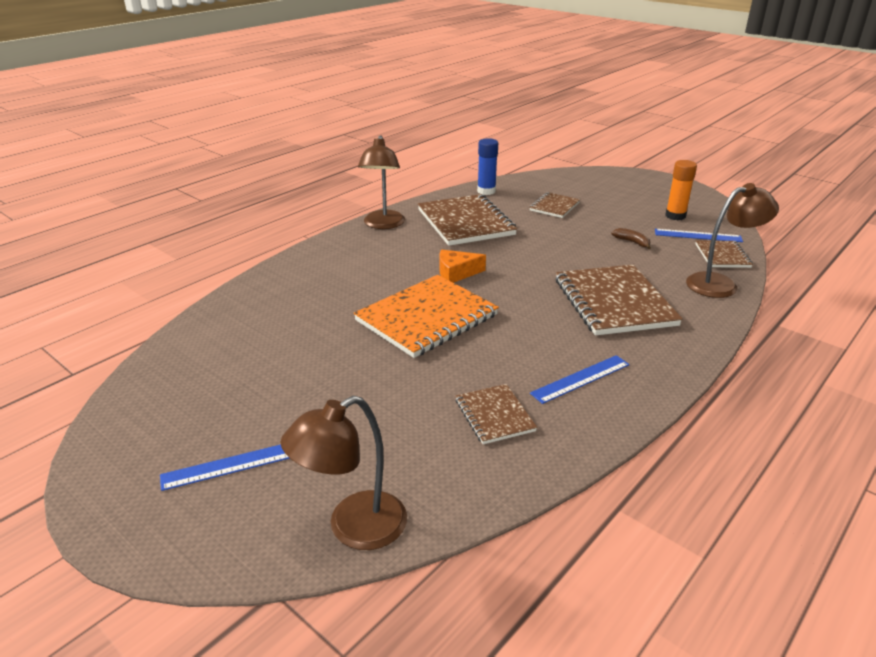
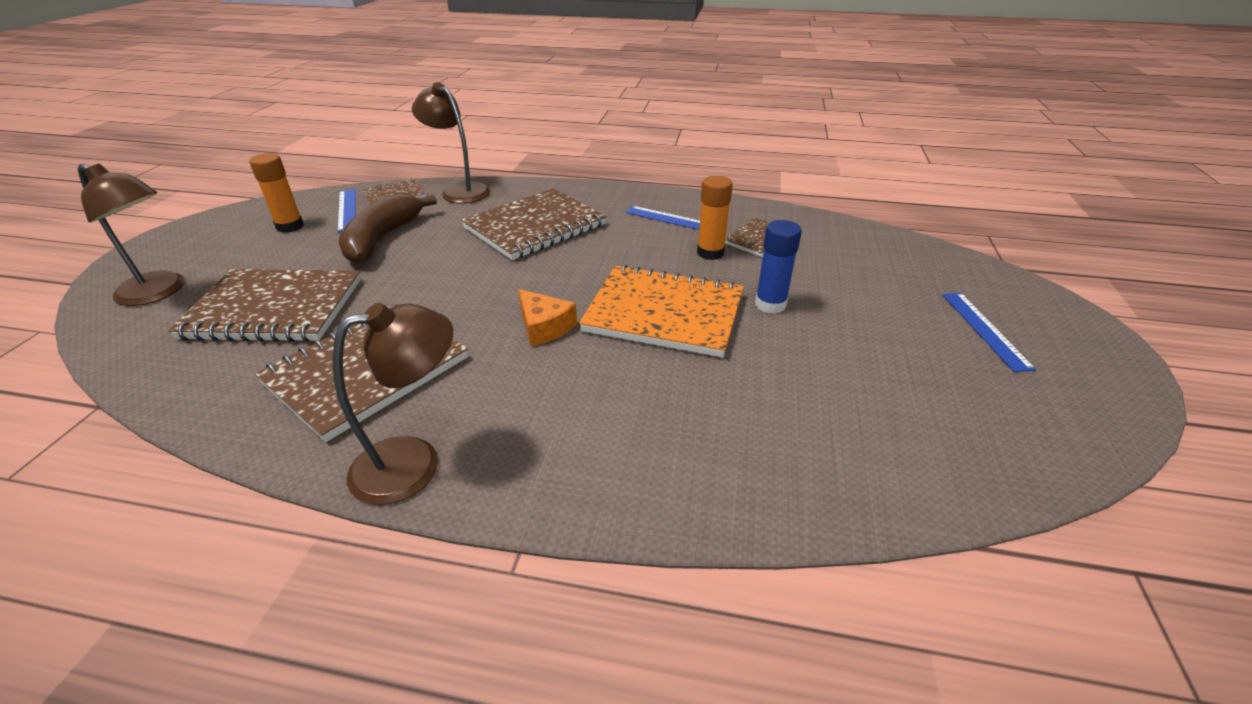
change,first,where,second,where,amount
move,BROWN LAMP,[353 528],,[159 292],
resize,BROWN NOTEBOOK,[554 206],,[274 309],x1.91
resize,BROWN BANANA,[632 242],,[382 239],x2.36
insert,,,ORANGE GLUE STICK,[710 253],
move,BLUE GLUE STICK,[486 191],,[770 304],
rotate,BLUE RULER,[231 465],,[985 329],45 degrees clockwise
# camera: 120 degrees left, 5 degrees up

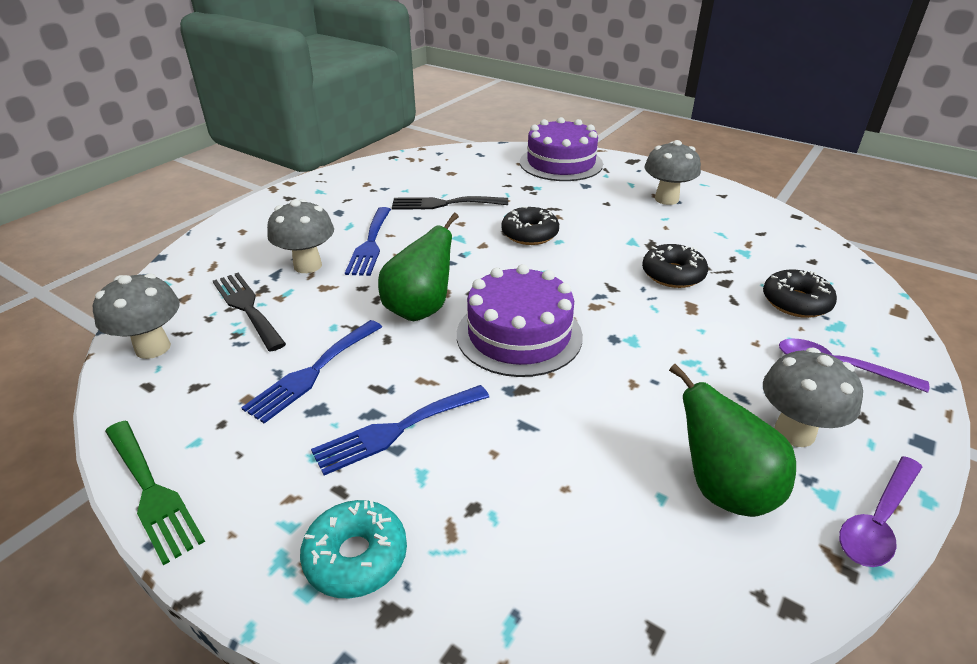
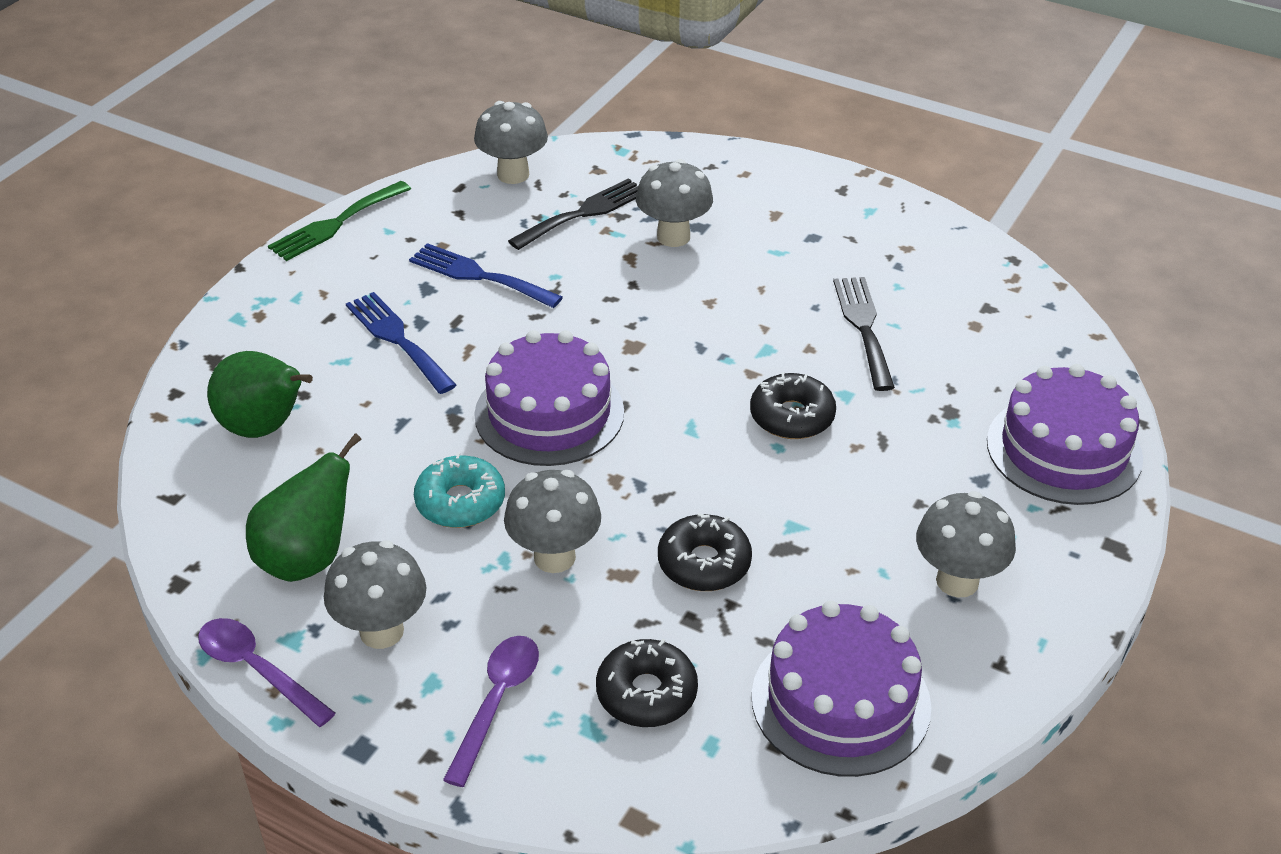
change,first,where,second,where,amount
move,GREEN PEAR,[420 310],,[265 428],
move,TURQUOISE DONUT,[356 557],,[460 502],
insert,,,GREY MUSHROOM,[554 557],
insert,,,PURPLE CAKE,[840 701],
delete,BLUE FORK,[370 244],,,
# camera: 85 degrees right, 5 degrees up

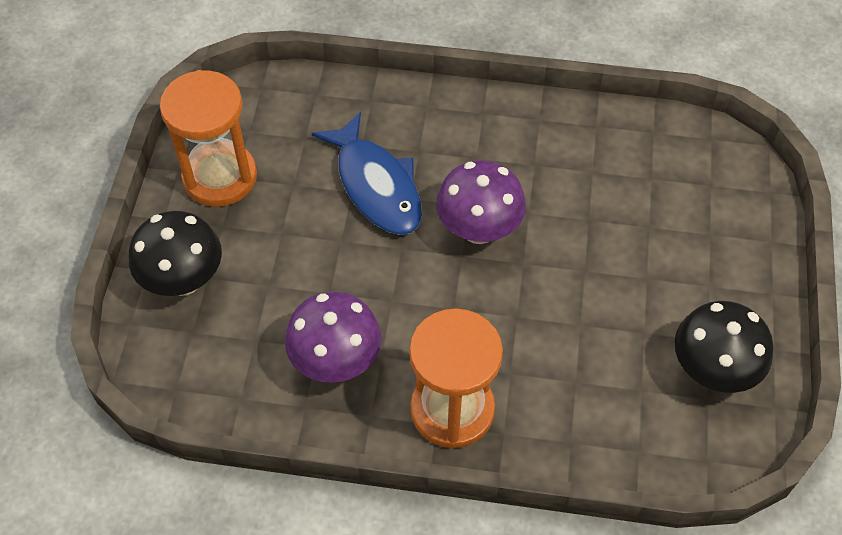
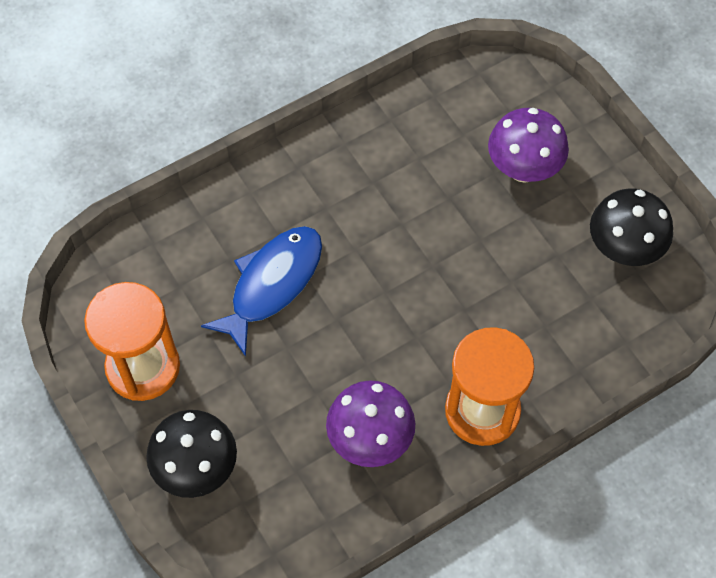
change,first,where,second,where,amount
rotate,BLUE FISH,[376 185],,[272 284],75 degrees counterclockwise
move,PURPLE MUSHROOM,[478 229],,[523 169],
# camera: 40 degrees left, 5 degrees up

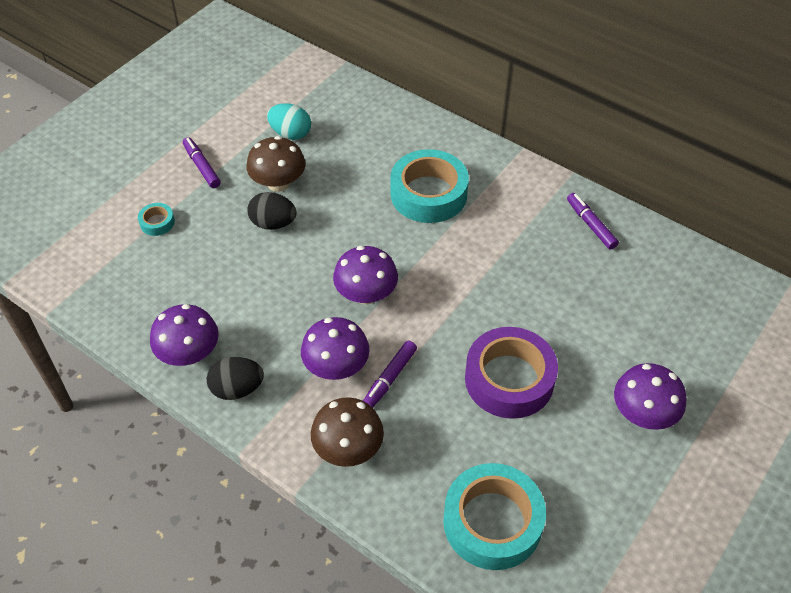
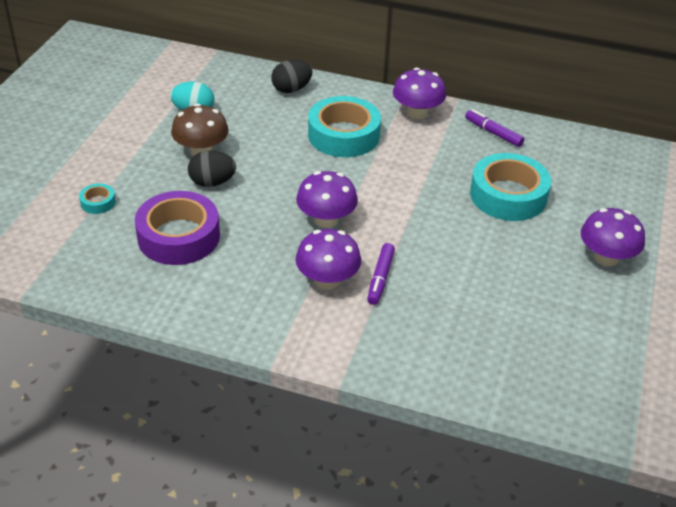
change,first,where,second,where,amount
move,PURPLE TAPE,[509 379],,[178 236],
move,BLACK EGG,[237 389],,[291 89],
move,PURPLE MUSHROOM,[189 353],,[417 113],
move,TURQUOISE TAPE,[492 522],,[508 195],
delete,PURPLE MARKER,[202 166],,,
delete,BROWN MUSHROOM,[348 448],,,
# camera: 20 degrees left, 10 degrees down

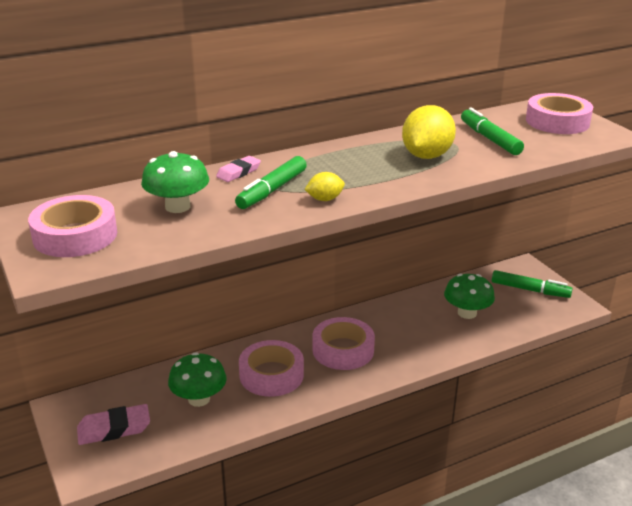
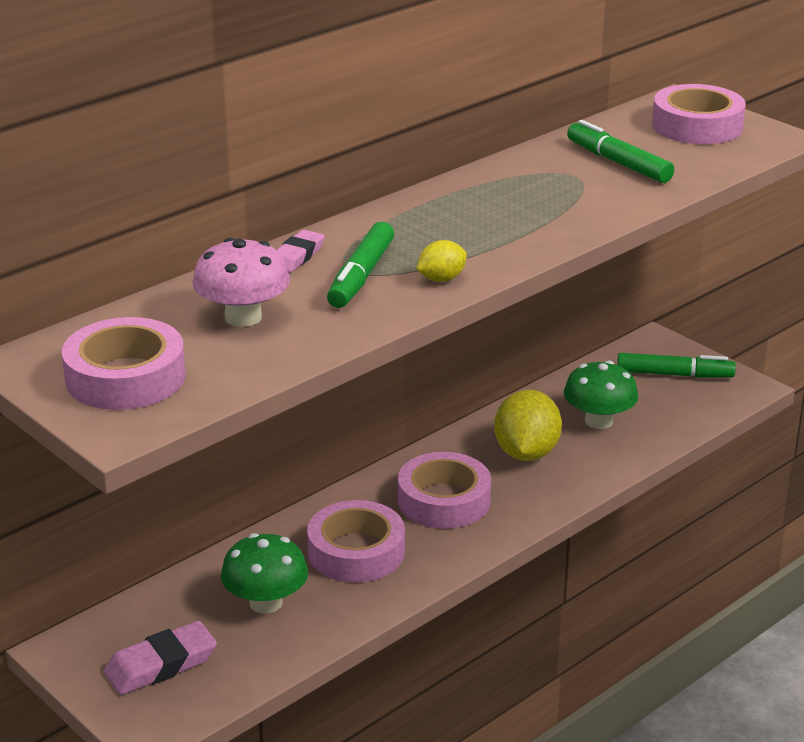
change,first,where,second,where,amount
recolor,GREEN MUSHROOM,[177 207],PINK MUSHROOM,[243 317],
move,YELLOW LEMON,[426 156],,[526 453],
# camera: 15 degrees left, 0 degrees up

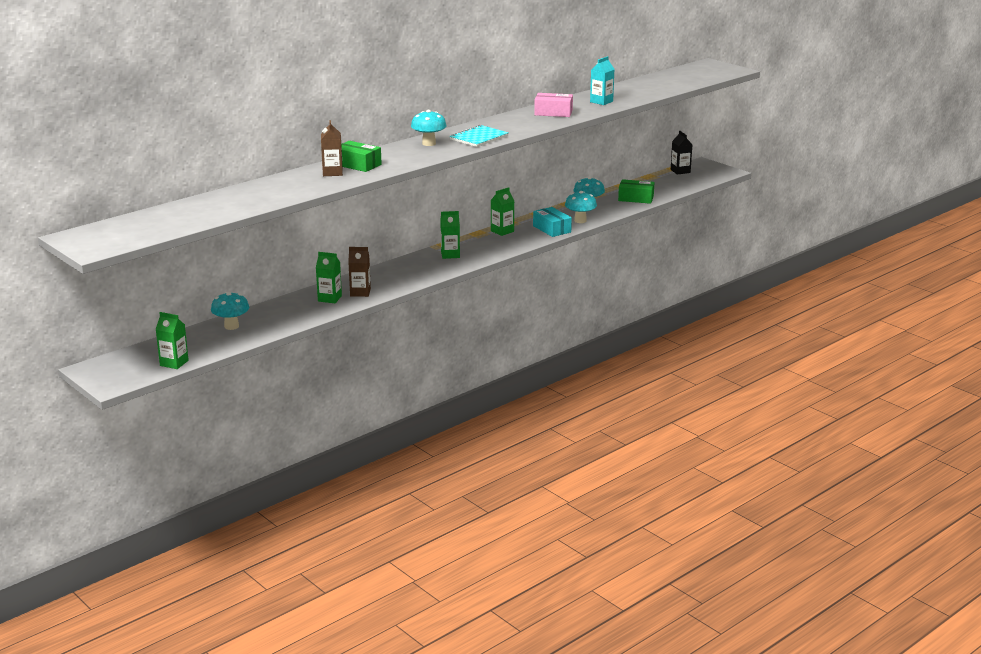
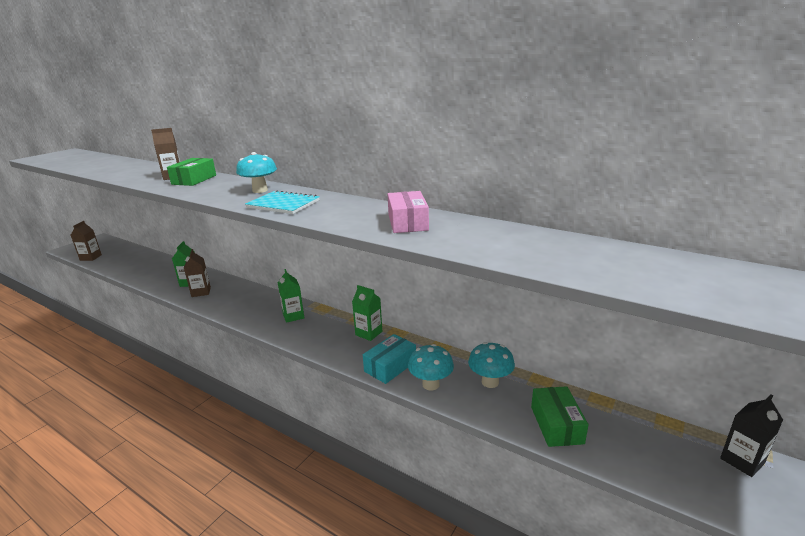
change,first,where,second,where,amount
recolor,GREEN CARTON,[174 363],BROWN CARTON,[91 257],
delete,TURQUOISE MUSHROOM,[231 326],,,
delete,TURQUOISE CARTON,[601 101],,,
# camera: 75 degrees right, 0 degrees up

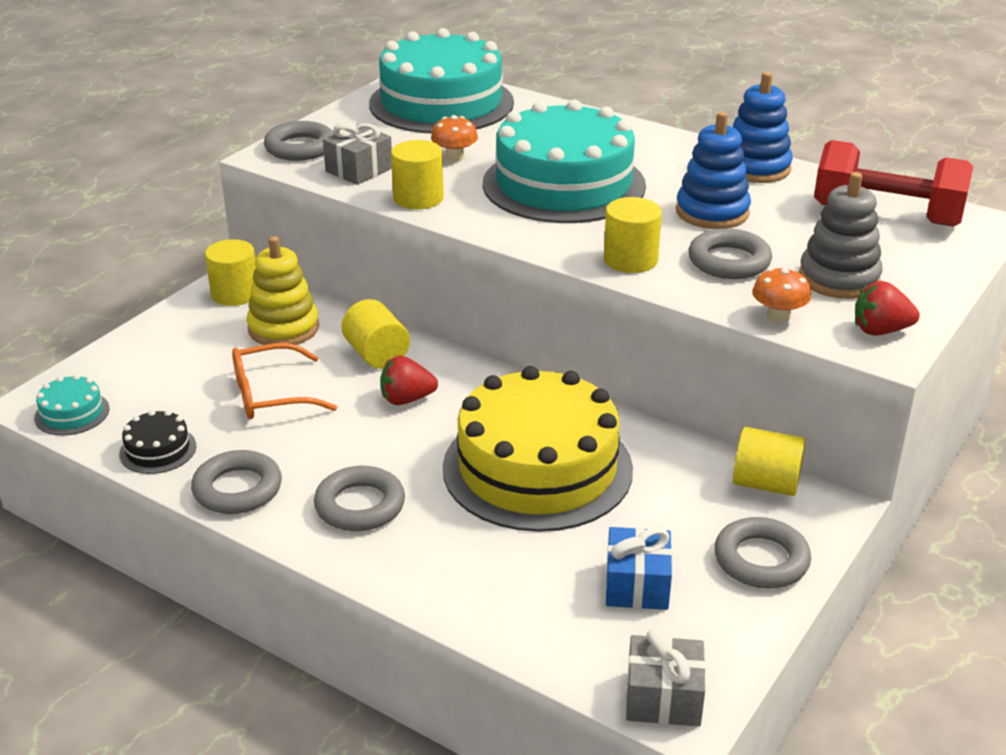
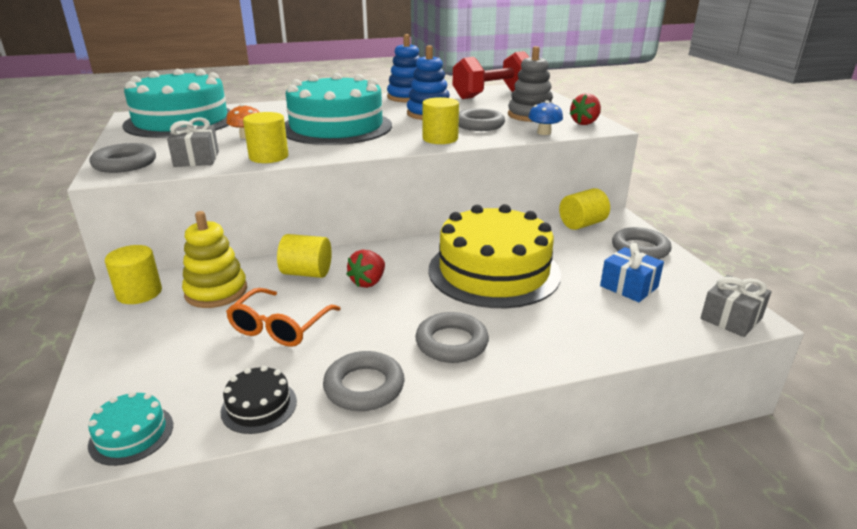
change,first,where,second,where,amount
recolor,ORANGE MUSHROOM,[778 316],BLUE MUSHROOM,[544 132],
# camera: 50 degrees left, 5 degrees down

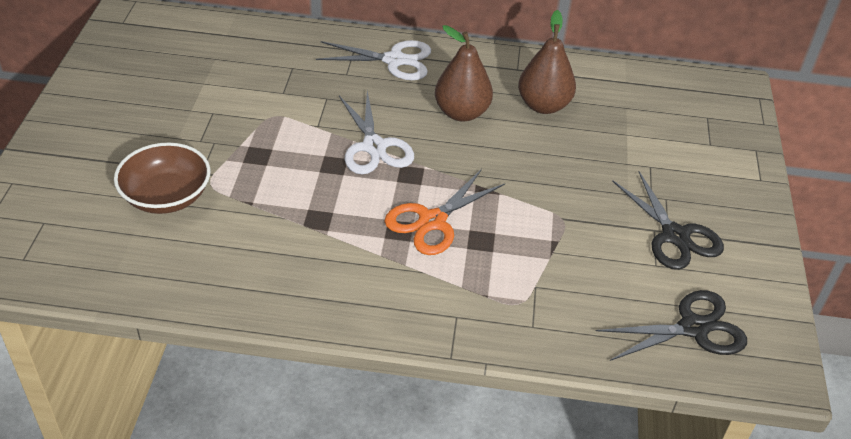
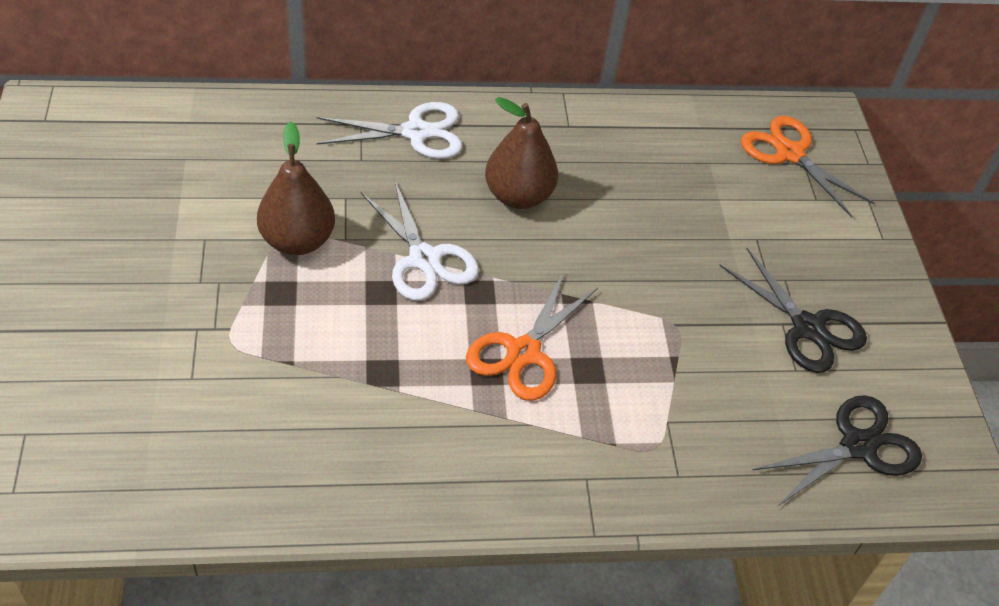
change,first,where,second,where,amount
move,BROWN PEAR,[543 105],,[297 241],
insert,,,ORANGE SCISSORS,[789 153],
delete,BROWN BOWL,[166 196],,,
# camera: 15 degrees left, 5 degrees up

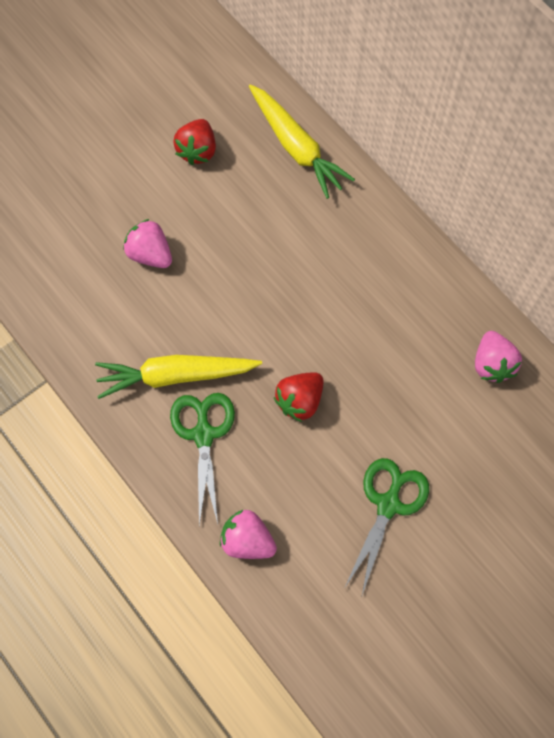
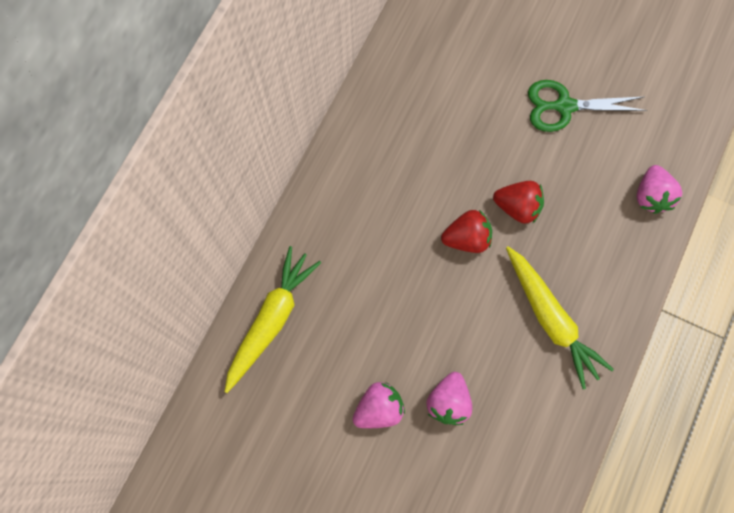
change,first,where,second,where,amount
move,PINK STRAWBERRY,[492 364],,[379 409],
move,RED STRAWBERRY,[197 151],,[467 238],
delete,GREEN SCISSORS,[203 434],,,
# camera: 115 degrees left, 5 degrees up

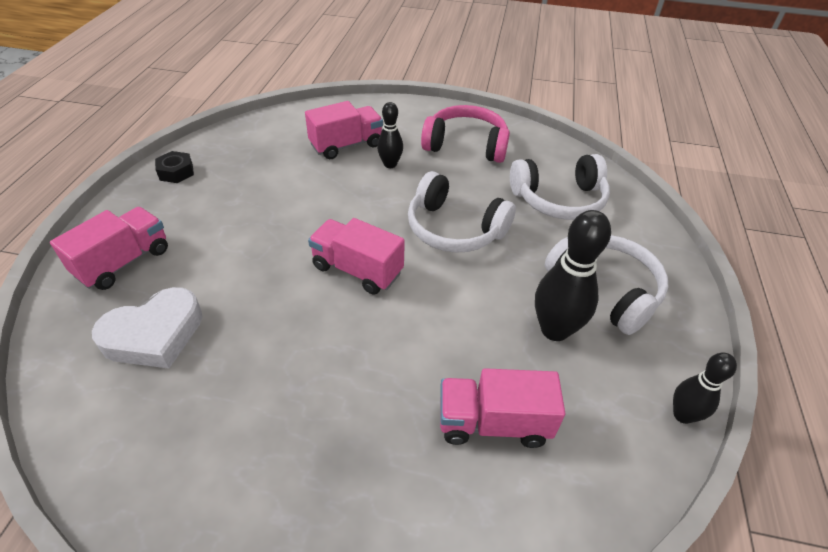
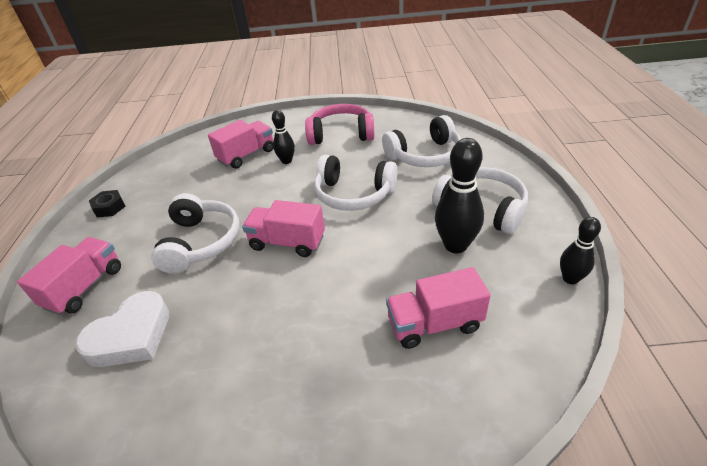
change,first,where,second,where,amount
insert,,,WHITE HEADPHONES,[200 242],
# camera: 10 degrees left, 5 degrees down

